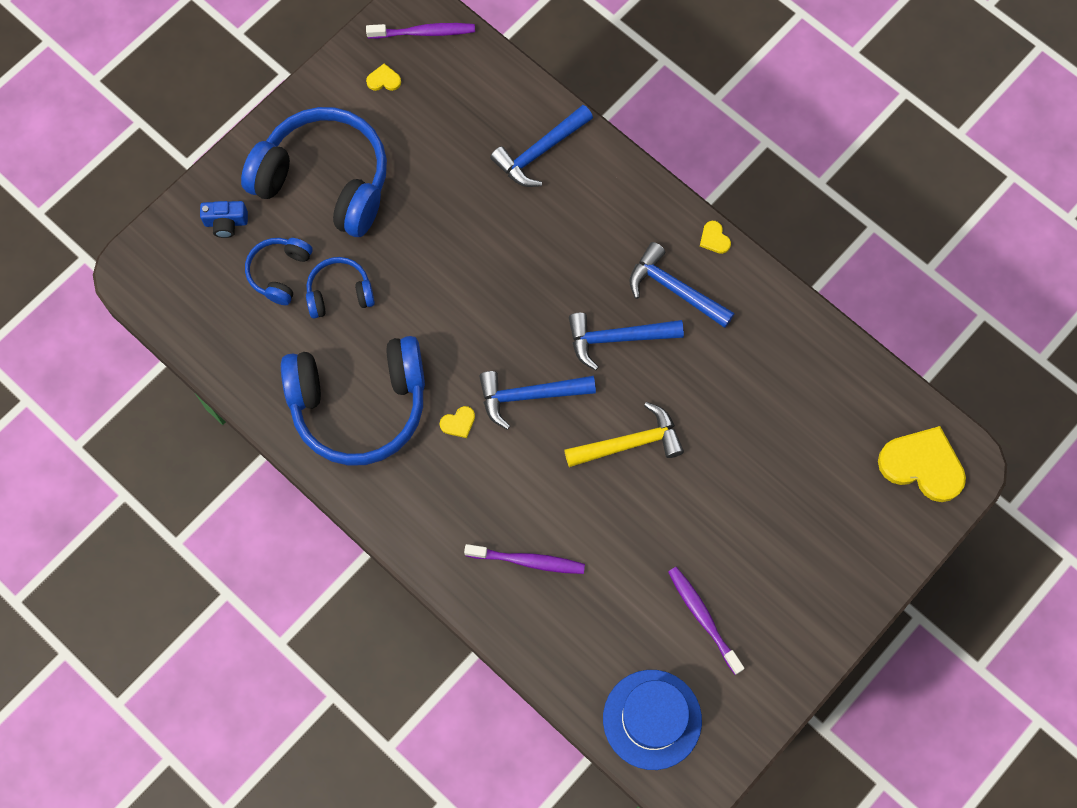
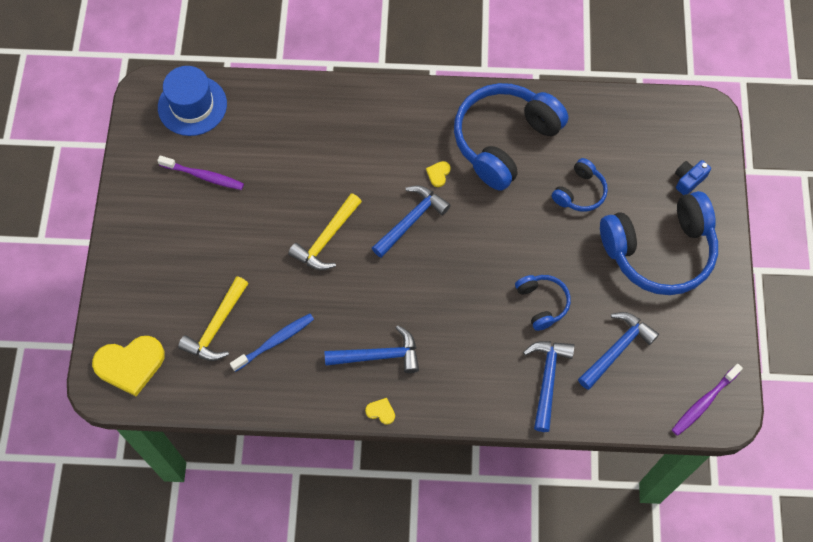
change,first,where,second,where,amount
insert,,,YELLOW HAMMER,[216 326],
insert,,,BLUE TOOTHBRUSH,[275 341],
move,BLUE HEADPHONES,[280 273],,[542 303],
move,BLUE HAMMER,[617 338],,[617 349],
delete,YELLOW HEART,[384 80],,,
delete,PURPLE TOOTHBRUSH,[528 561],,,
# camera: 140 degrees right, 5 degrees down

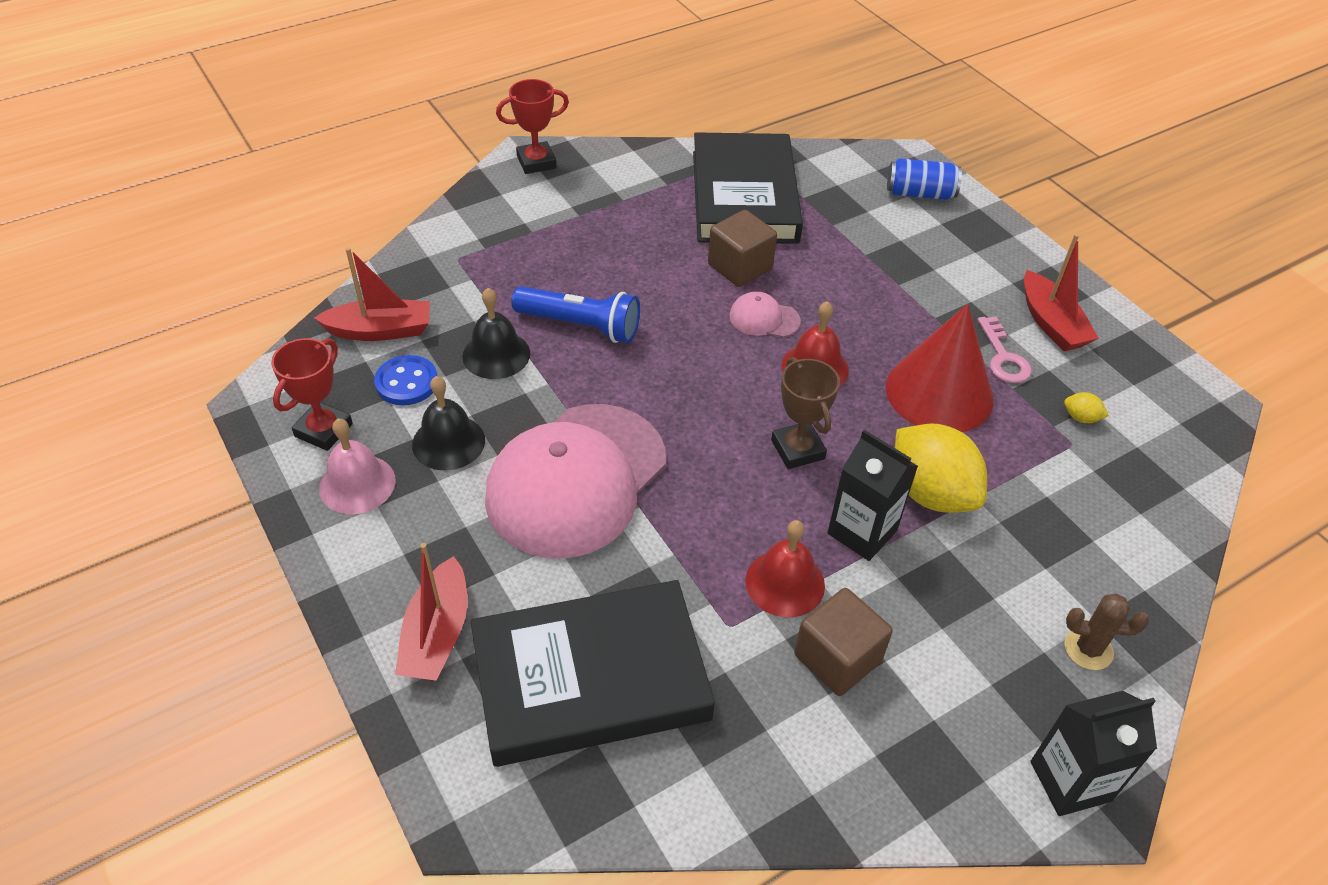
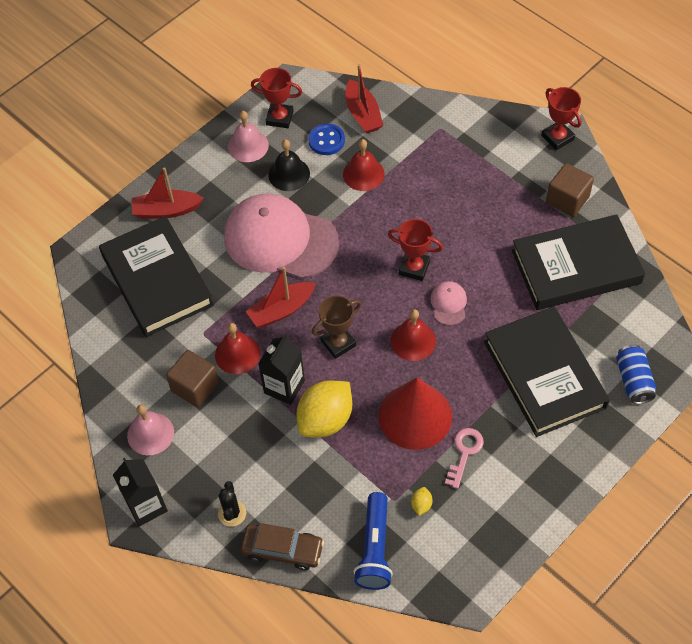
change,first,where,second,where,amount
insert,,,PINK BELL,[150 433],
recolor,BROWN CACTUS,[1088 649],BLACK CACTUS,[232 513],
insert,,,BROWN CAR,[282 550],
move,RED BOAT,[1051 323],,[281 310],
recolor,BLACK BELL,[496 354],RED BELL,[363 174],
move,BLUE FLASHLIGHT,[580 326],,[375 549],
insert,,,RED TROPHY,[414 268],
rotate,PINK KEY,[1003 357],,[464 452],135 degrees clockwise
insert,,,BLACK BOOK,[544 374],
move,BROWN CUBE,[740 267],,[567 200],
# camera: 80 degrees right, 10 degrees up

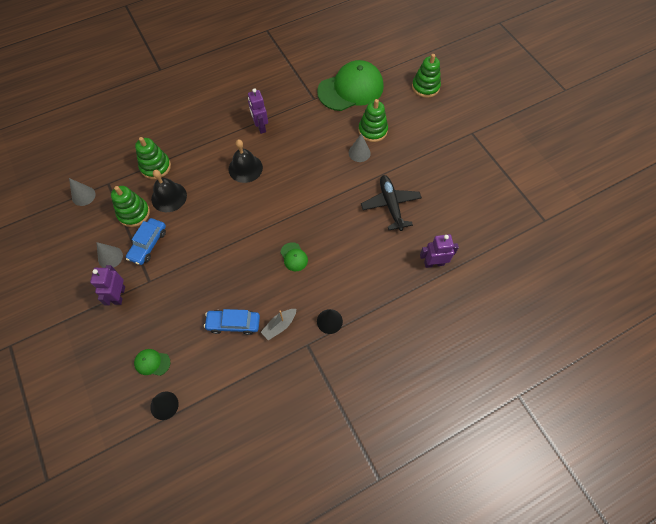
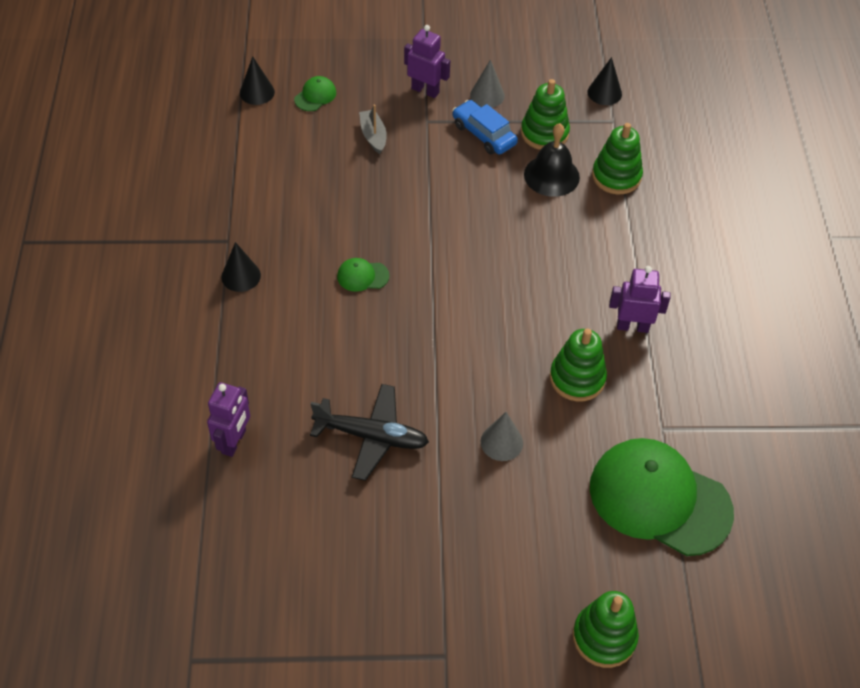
change,first,where,second,where,amount
move,GREY BOAT,[279 326],,[373 136],
move,GREEN STACKING TOY,[372 130],,[577 378],
recolor,GREY CONE,[83 196],BLACK CONE,[604 93],
rotate,GREEN CAP,[351 89],,[659 499],120 degrees clockwise
delete,BLUE CAR,[233 323],,,
delete,BLACK BELL,[245 168],,,
# camera: 115 degrees right, 10 degrees down

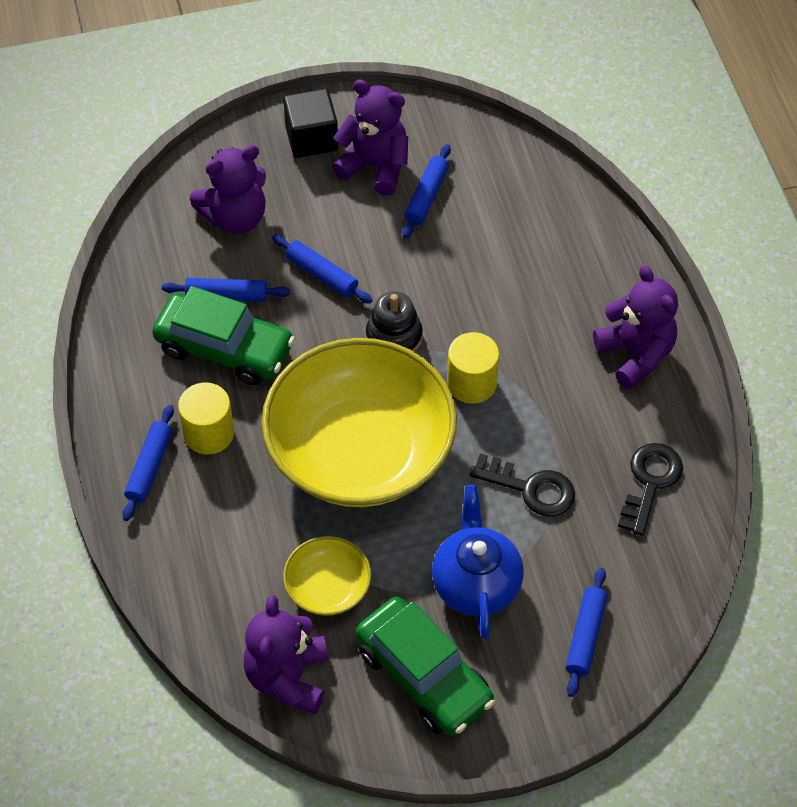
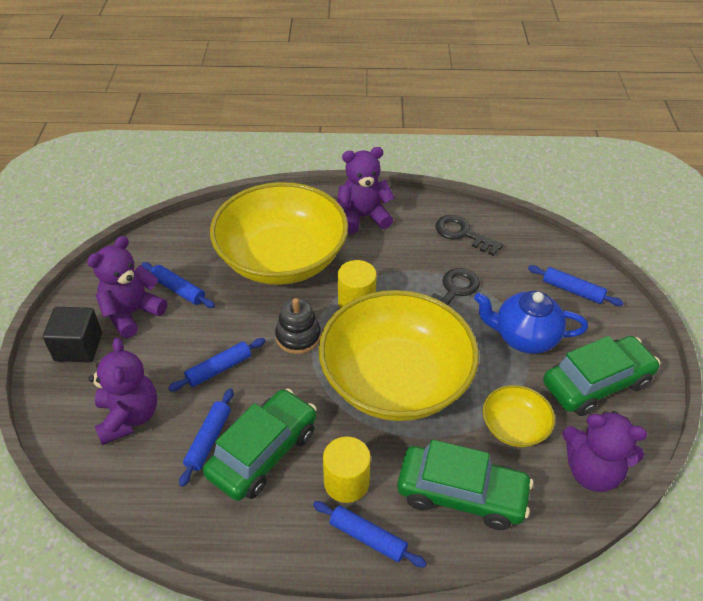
change,first,where,second,where,amount
insert,,,YELLOW BOWL,[282 258],
insert,,,GREEN CAR,[461 494],
# camera: 75 degrees left, 10 degrees down

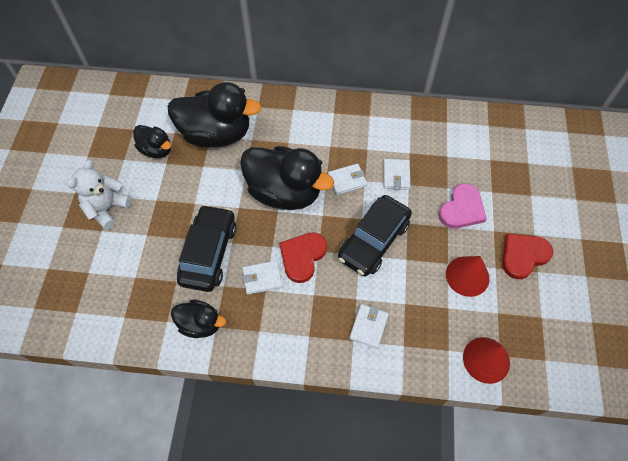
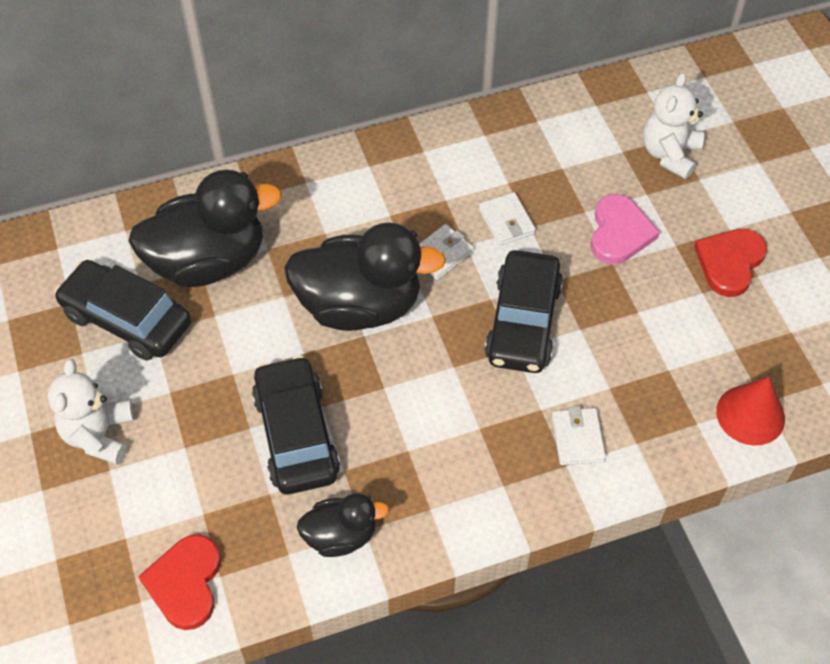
change,first,where,second,where,amount
replace,BLACK DUCK,[156 150],BLACK CAR,[127 319],
move,RED HEART,[302 257],,[185 583],
insert,,,WHITE TEDDY BEAR,[669 154],
delete,WHITE WALLET,[262 278],,,
delete,RED CONE,[467 276],,,
# camera: 25 degrees left, 5 degrees down

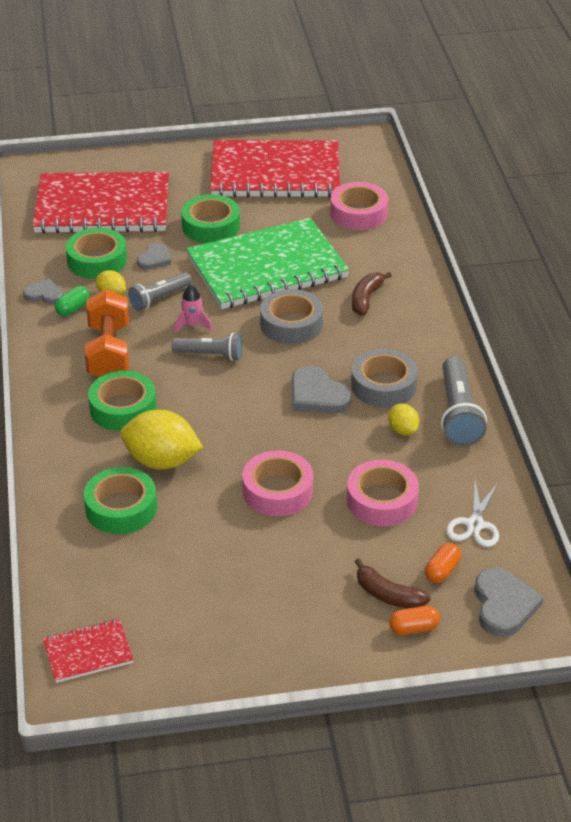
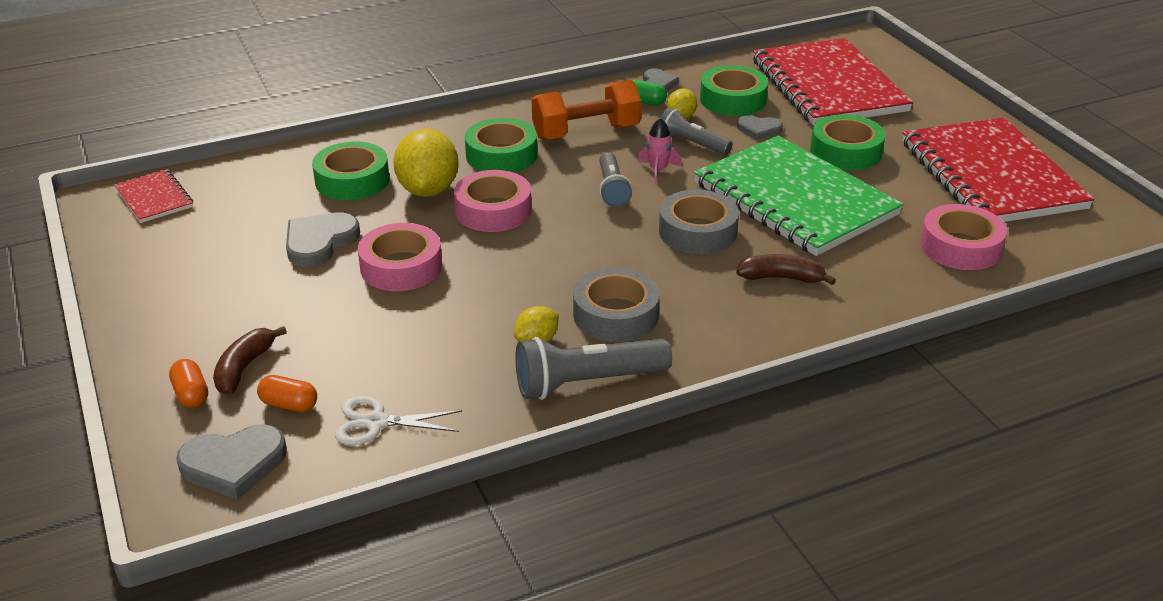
change,first,where,second,where,amount
move,GREY HEART,[317 395],,[319 242],
move,PINK TAPE,[382 500],,[493 210],
# camera: 75 degrees right, 5 degrees down

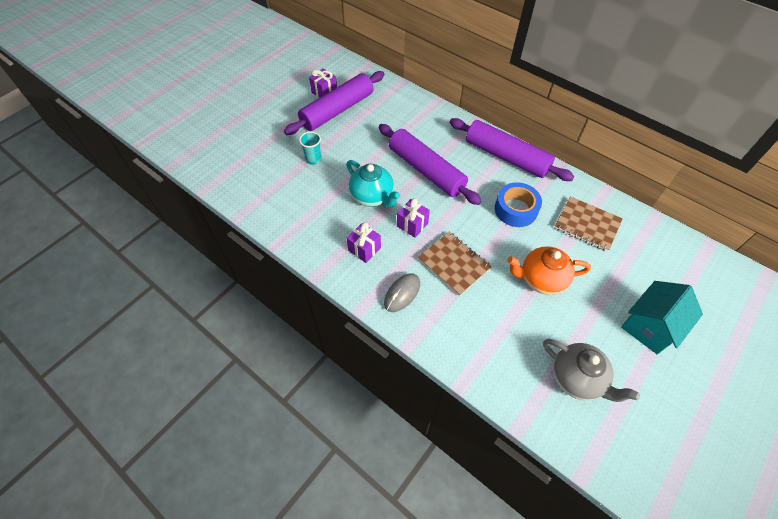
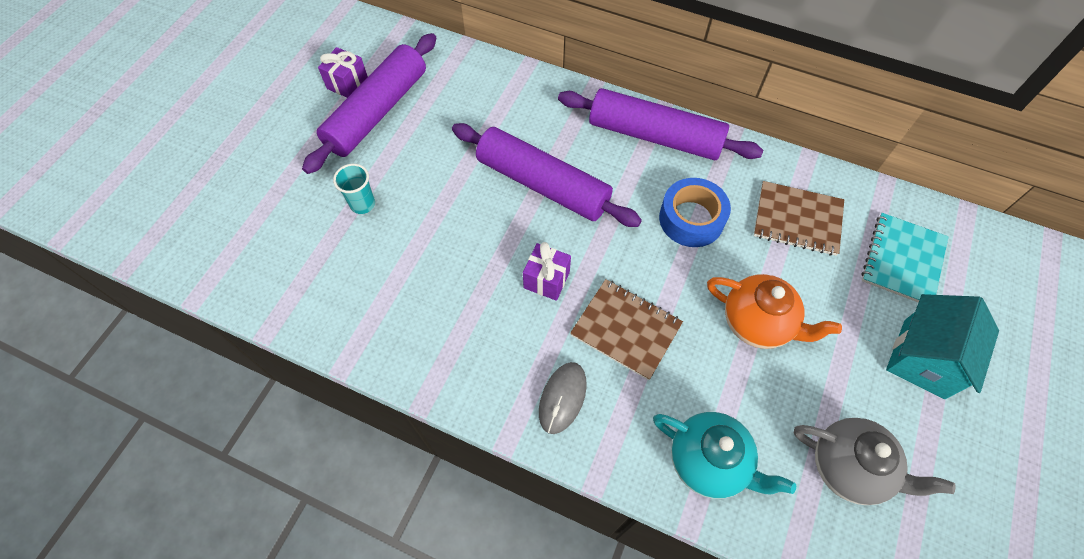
change,first,where,second,where,amount
move,TURQUOISE TEAPOT,[372 197],,[709 462],
rotate,ORANGE TEAPOT,[541 279],,[757 323],135 degrees counterclockwise
insert,,,TURQUOISE NOTEBOOK,[902 260],
delete,PURPLE GIFT,[364 249],,,
# camera: 15 degrees left, 5 degrees up

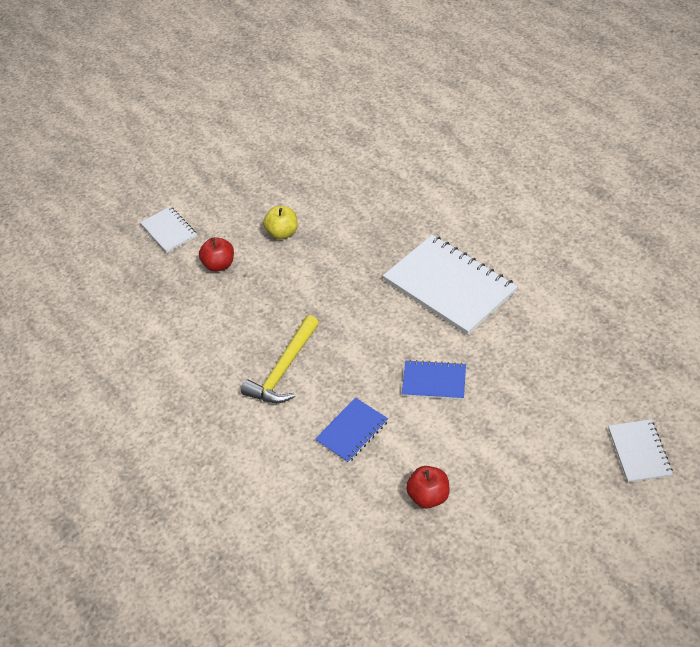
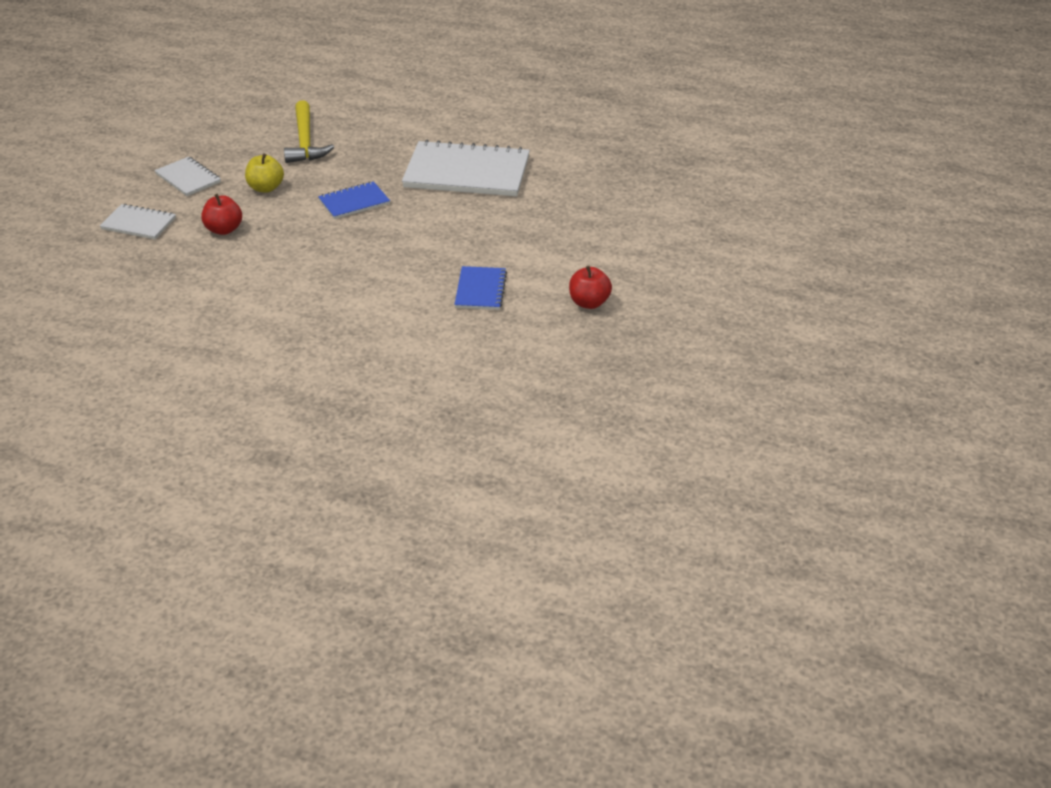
change,first,where,second,where,amount
move,WHITE NOTEBOOK,[639 452],,[188 178],
move,YELLOW HAMMER,[283 369],,[305 141],
move,BLUE NOTEBOOK,[434 381],,[354 202],
# camera: 40 degrees left, 10 degrees down

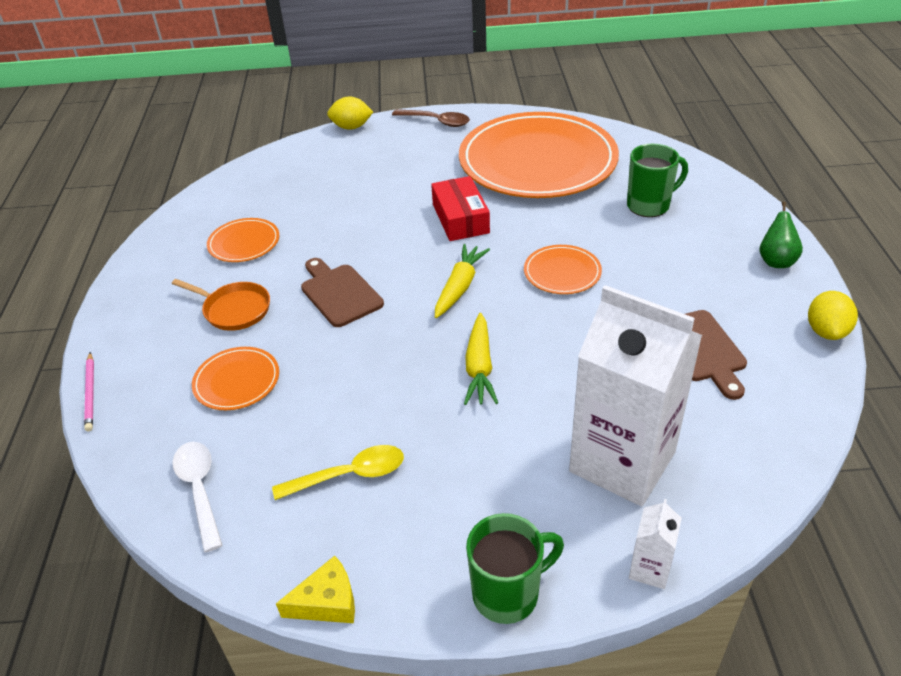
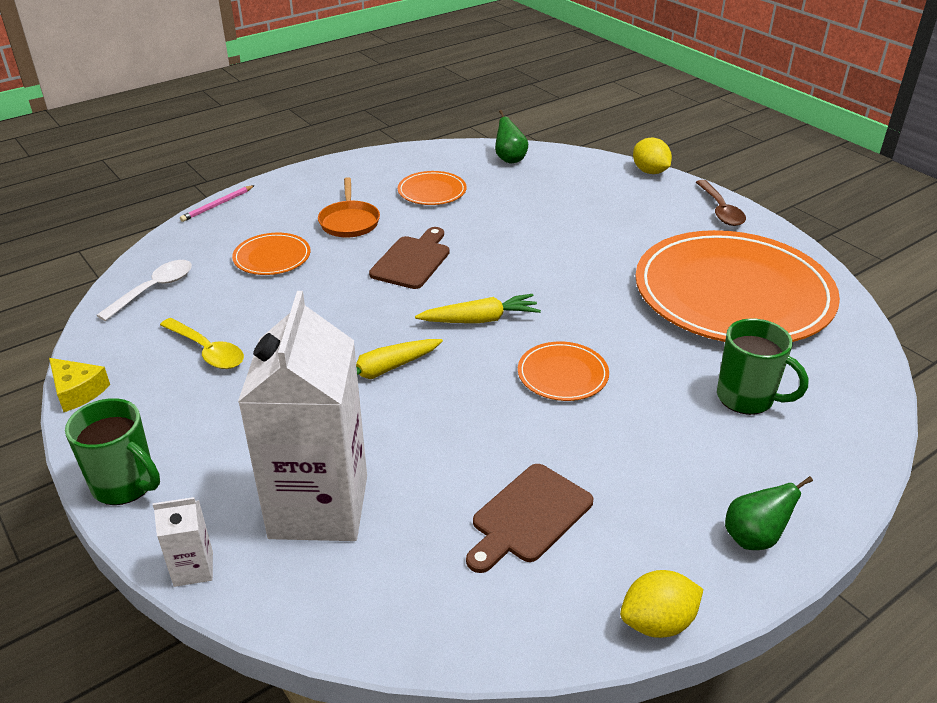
change,first,where,second,where,amount
insert,,,GREEN PEAR,[510 159],
delete,RED BOX,[460 218],,,
# camera: 55 degrees right, 5 degrees down

